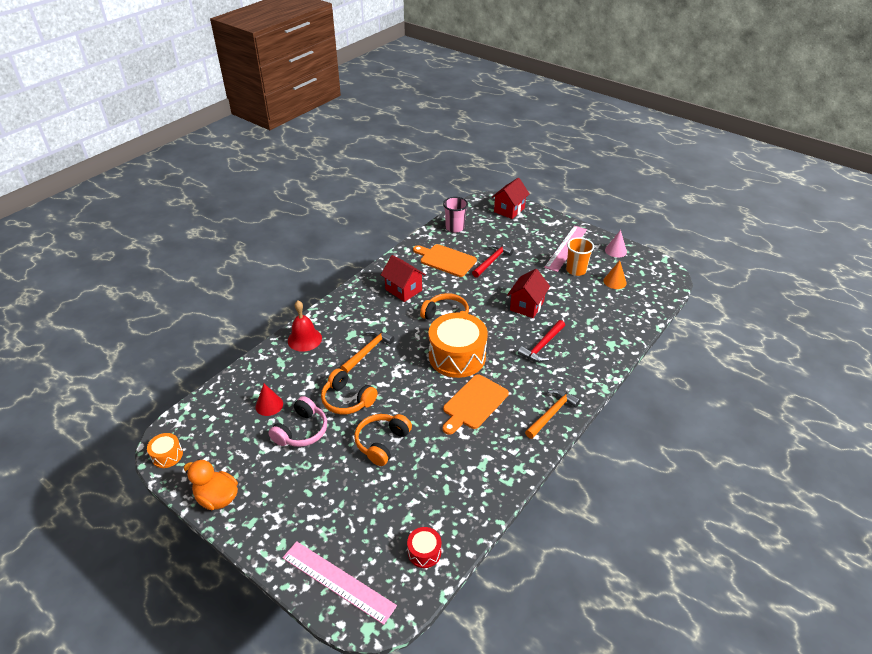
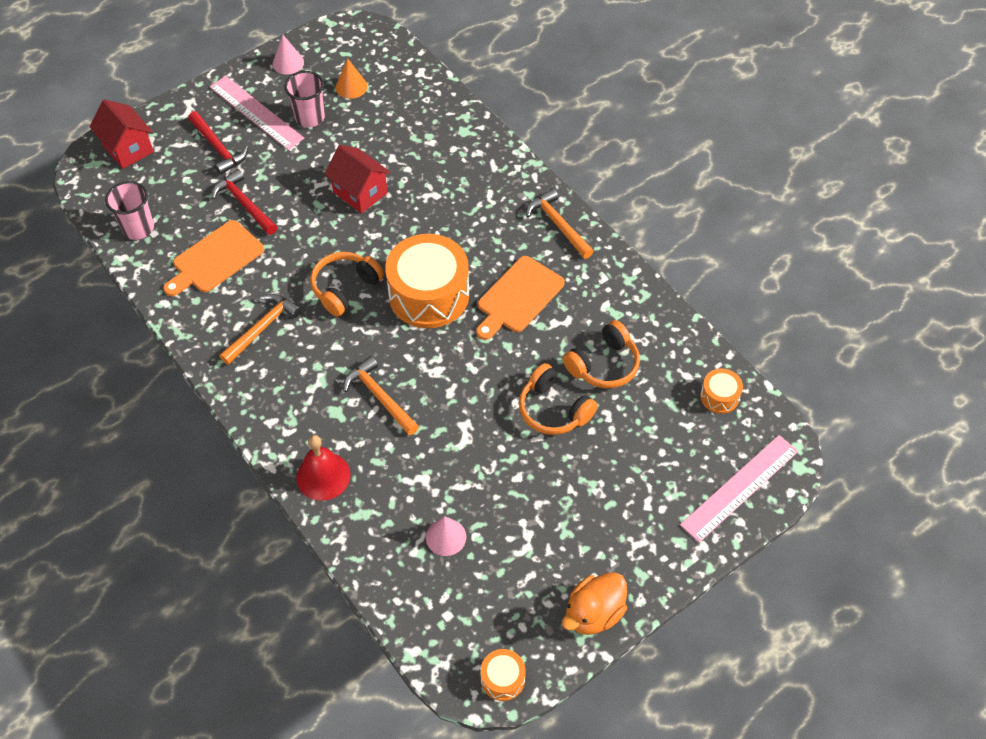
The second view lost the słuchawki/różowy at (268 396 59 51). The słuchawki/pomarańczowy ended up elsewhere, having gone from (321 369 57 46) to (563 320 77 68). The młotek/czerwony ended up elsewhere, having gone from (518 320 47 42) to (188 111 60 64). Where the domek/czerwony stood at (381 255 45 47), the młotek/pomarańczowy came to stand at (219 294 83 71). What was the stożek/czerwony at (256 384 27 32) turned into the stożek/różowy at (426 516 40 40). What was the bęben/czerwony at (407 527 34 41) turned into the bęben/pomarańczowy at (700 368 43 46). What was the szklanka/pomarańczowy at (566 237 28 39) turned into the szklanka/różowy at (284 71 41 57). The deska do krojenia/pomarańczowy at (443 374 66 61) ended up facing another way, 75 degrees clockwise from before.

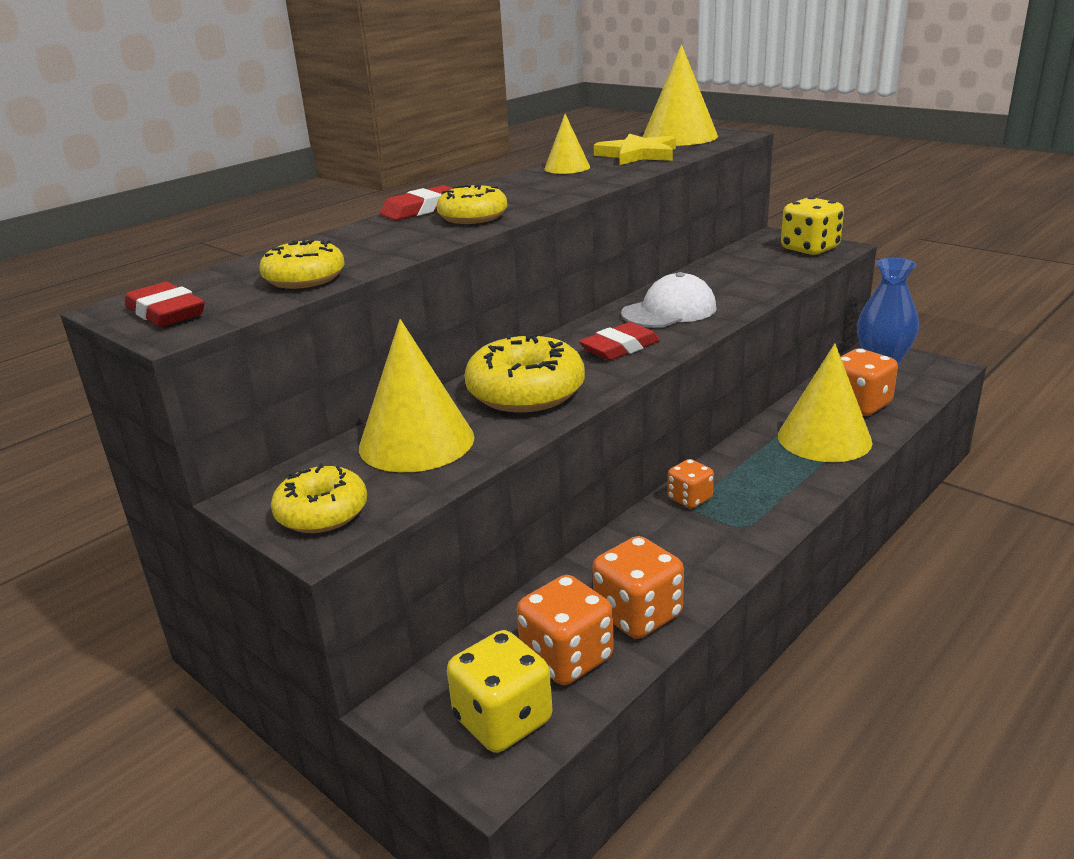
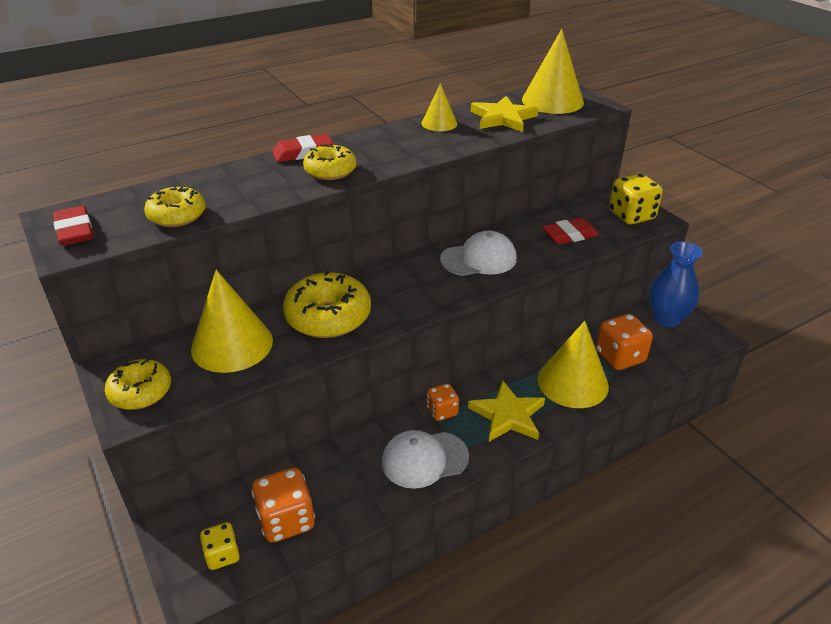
The second view lost the kostka do gry/pomarańczowy at (592 536 92 103). The second view gained the czapka/biały at (382 430 87 59). The second view gained the gwiazda/żółty at (468 381 77 61). The gumka do mazania/czerwony ended up elsewhere, having gone from (579 322 81 38) to (542 218 57 26). The size of the kostka do gry/żółty at (447 630 105 123) changed by a factor of 0.61.

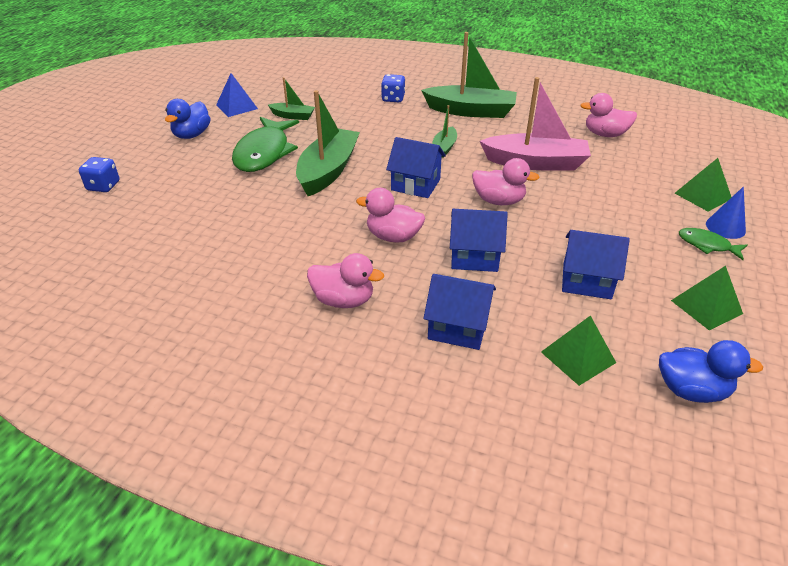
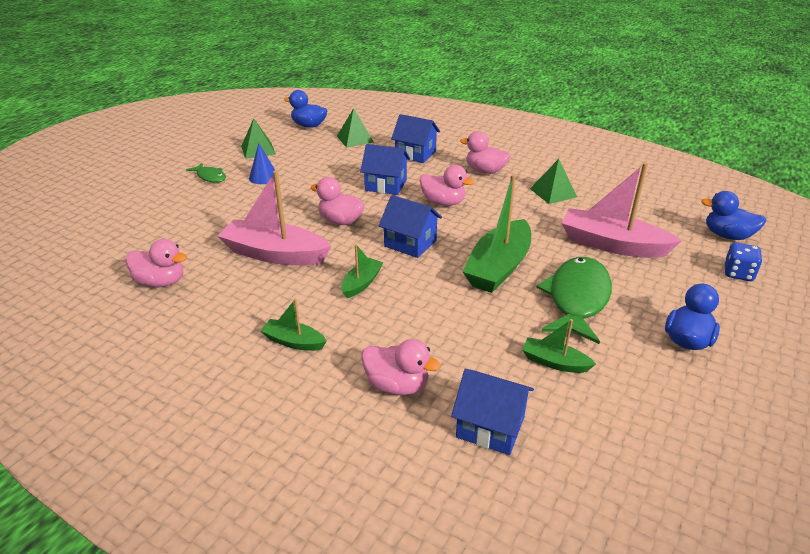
The second view lost the piramida/niebieski at (216 73 42 44). The second view gained the łódka/różowy at (562 163 119 95). The second view gained the kaczka/niebieski at (701 191 66 49). The domek/niebieski ended up elsewhere, having gone from (562 230 68 69) to (451 369 83 86). The piramida/zielony ended up elsewhere, having gone from (675 158 56 53) to (530 159 47 45). The stożek/niebieski ended up elsewhere, having gone from (706 187 40 52) to (249 143 26 41). Where the kostka do gry/niebieski stood at (381 74 24 28), the kaczka/różowy came to stand at (361 339 80 56). The size of the łódka/zielony at (421 32 96 86) changed by a factor of 0.51.

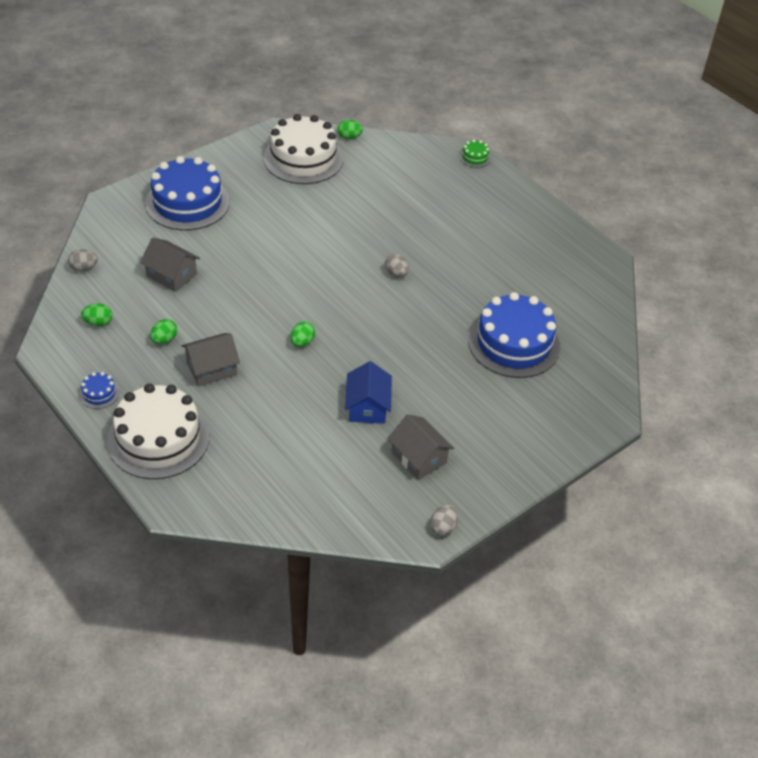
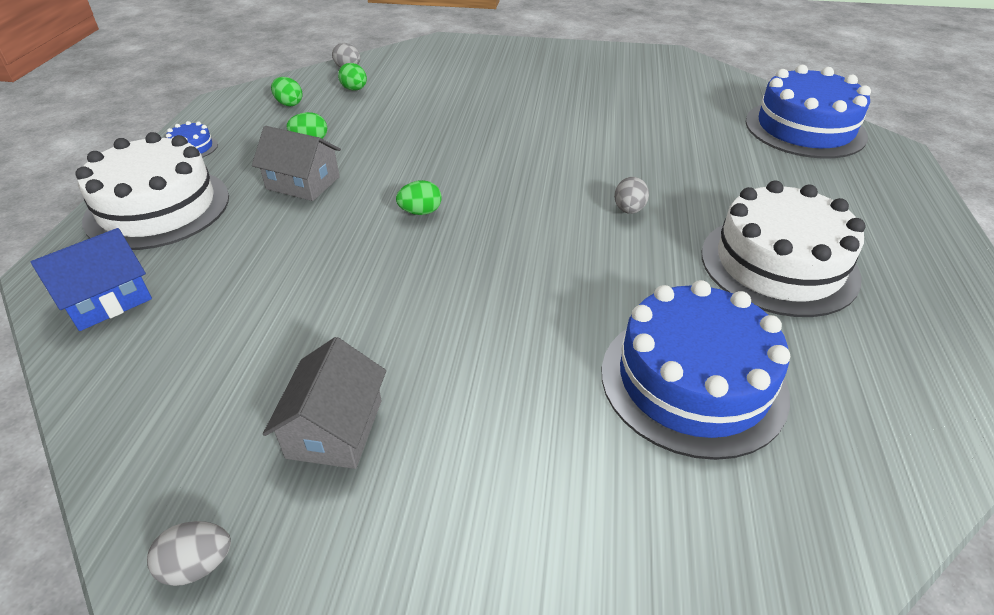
The second view lost the domek/szary at (140 237 60 55). The second view lost the tort/zielony at (459 140 32 28). The tort/niebieski ended up elsewhere, having gone from (145 156 85 74) to (746 65 125 94). The tort/biały ended up elsewhere, having gone from (263 114 80 70) to (702 180 163 137). The jajko/zielony ended up elsewhere, having gone from (337 120 26 19) to (338 63 29 28). The domek/niebieski ended up elsewhere, having gone from (345 361 47 63) to (31 228 121 103).

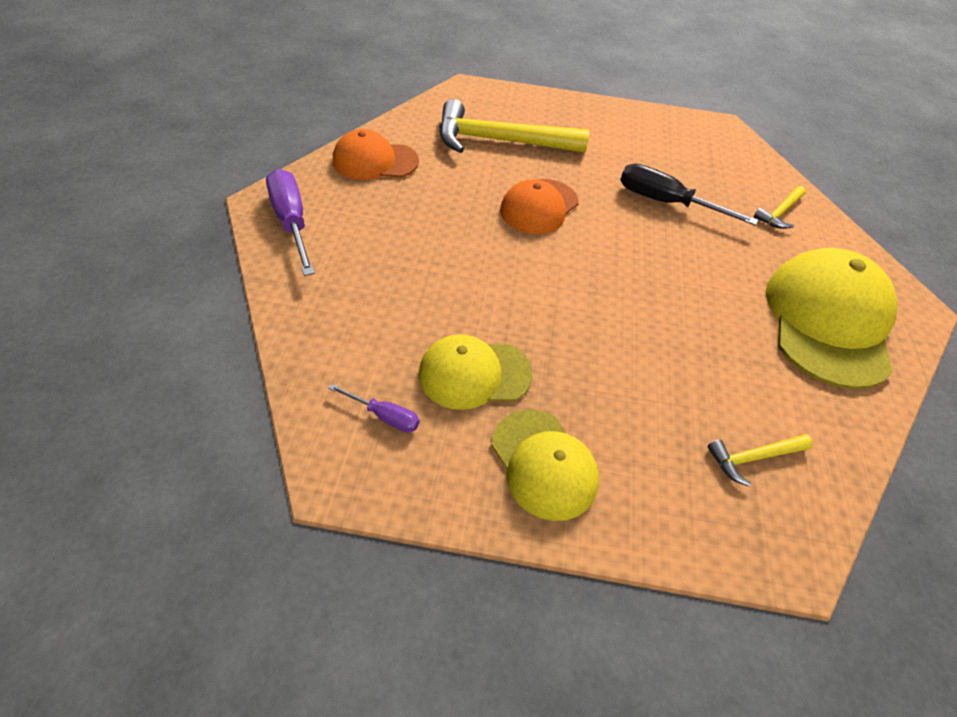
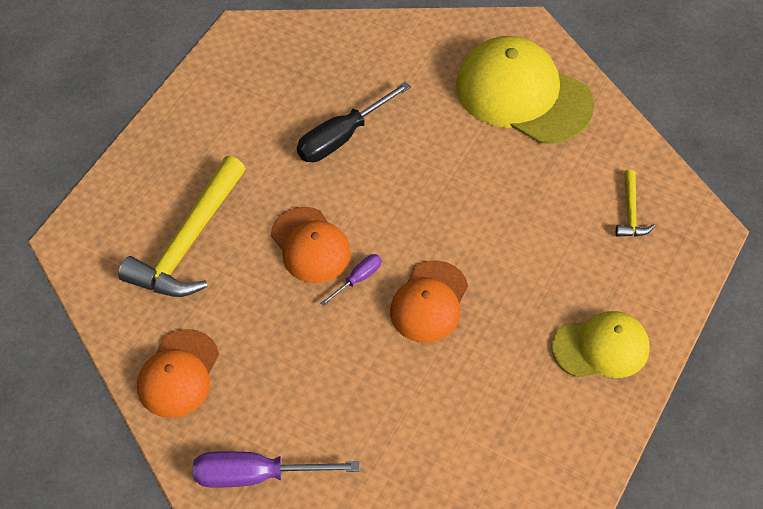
The second view lost the czapka/żółty at (418 334 114 76). The second view lost the młotek/żółty at (754 186 52 43). The second view gained the czapka/pomarańczowy at (390 261 78 82). The śrubokręt/fioletowy ended up elsewhere, having gone from (328 384 91 48) to (320 254 62 52).

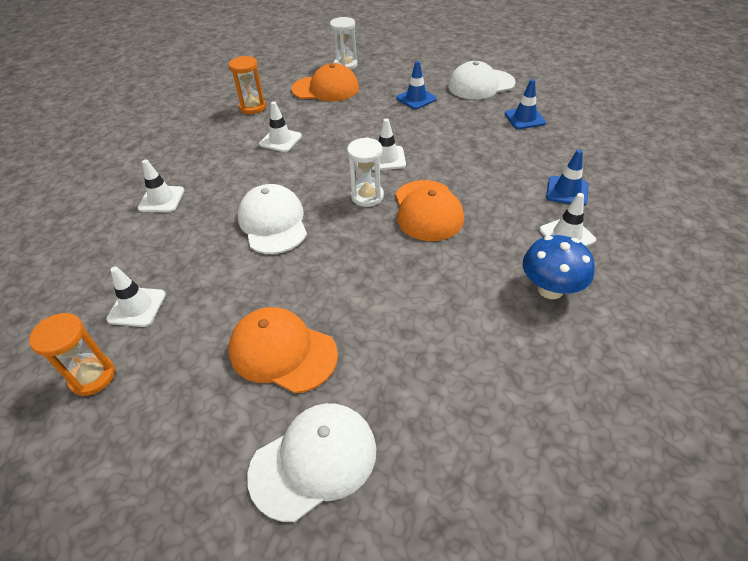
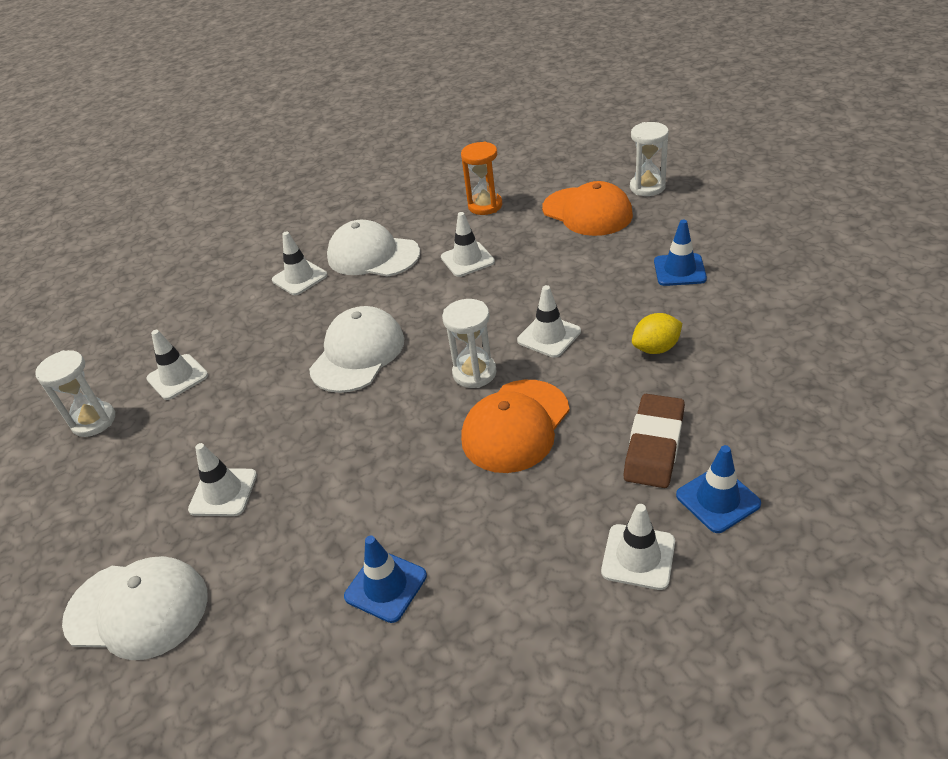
The second view lost the grzyb/niebieski at (523 235 72 64). The second view gained the gumka do mazania/brązowy at (623 394 62 94). The second view gained the cytryna/żółty at (632 313 50 41). The czapka/biały ended up elsewhere, having gone from (448 61 68 38) to (327 220 93 57). The pachołek/niebieski ended up elsewhere, having gone from (505 79 41 50) to (344 536 83 87). Where the czapka/pomarańczowy stood at (229 307 109 87), the pachołek/biały came to stand at (188 443 69 73). What was the klepsydra/pomarańczowy at (29 313 86 83) turned into the klepsydra/biały at (35 350 80 87).

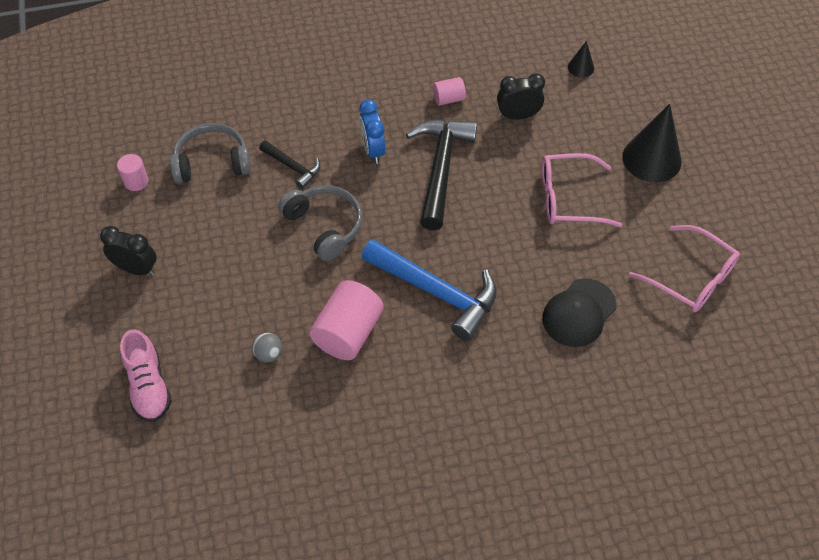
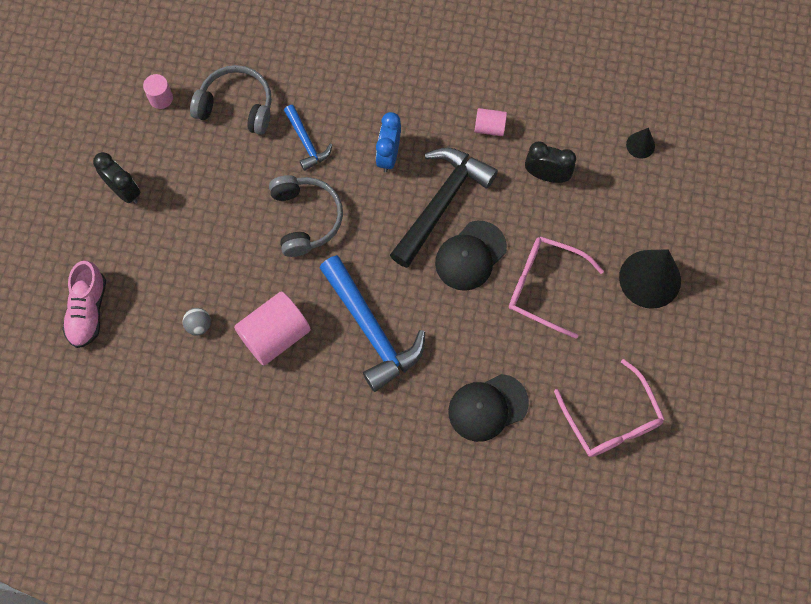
The second view gained the czapka/czarny at (435 221 72 70). What was the młotek/czarny at (259 140 61 49) turned into the młotek/niebieski at (284 105 48 66).

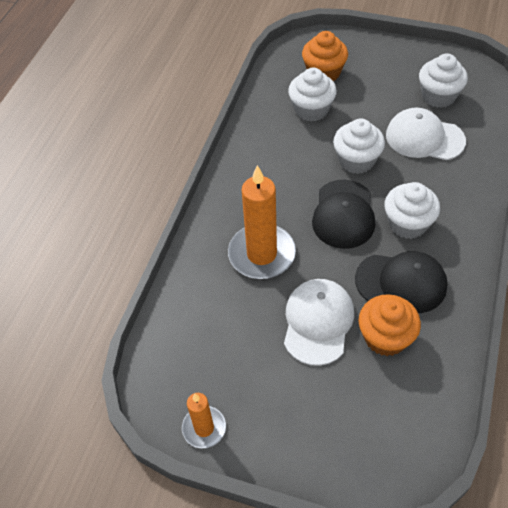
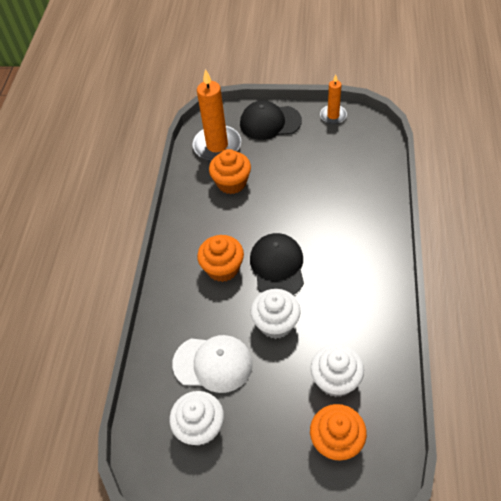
The second view lost the czapka/biały at (284 279 70 87). The świeca/pomarańczowy ended up elsewhere, having gone from (228 165 68 114) to (193 69 48 92). The czapka/czarny ended up elsewhere, having gone from (355 251 93 62) to (240 101 62 39). What was the muffinka/biały at (384 182 56 57) turned into the muffinka/pomarańczowy at (197 235 47 47).

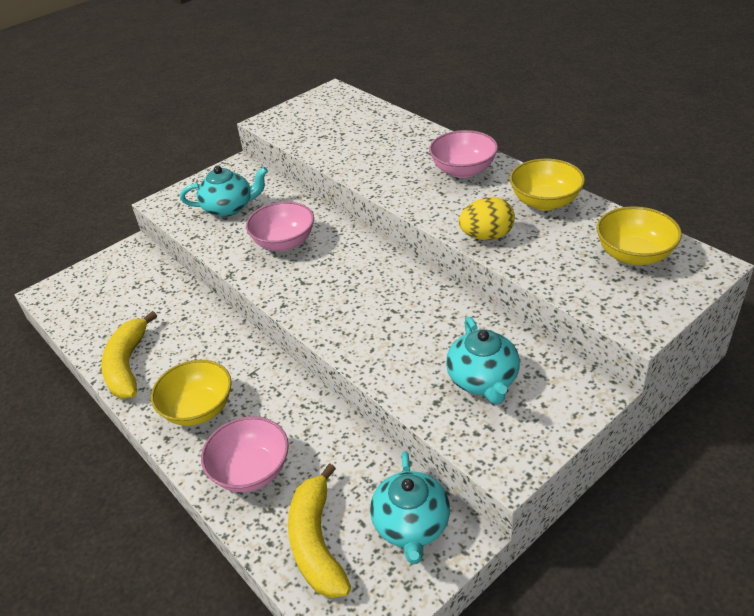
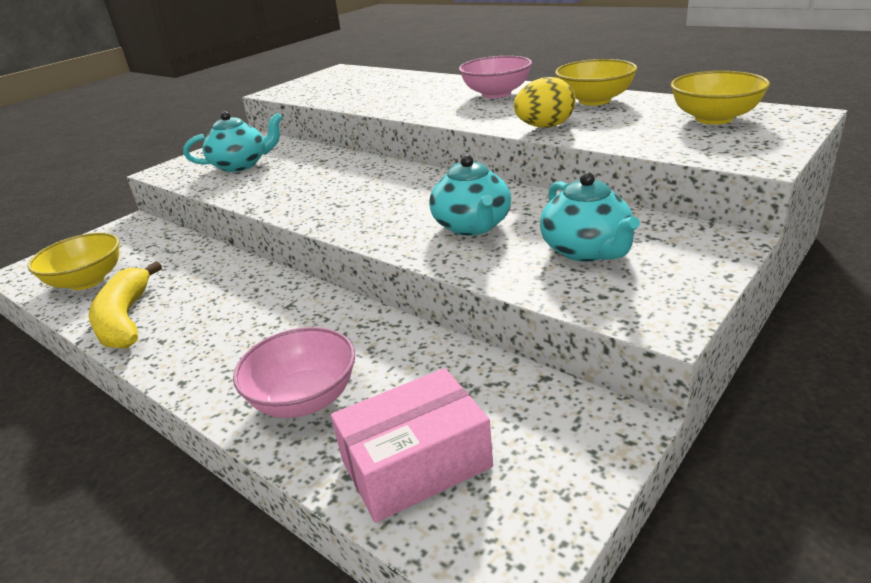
The second view lost the miska/różowy at (246 201 68 50). The miska/żółty ended up elsewhere, having gone from (151 360 81 66) to (27 233 93 57). The imbryk/turkusowy ended up elsewhere, having gone from (370 451 80 113) to (429 155 82 81). Where the banan/żółty stood at (288 463 63 135), the pudełko/różowy came to stand at (331 368 162 155).

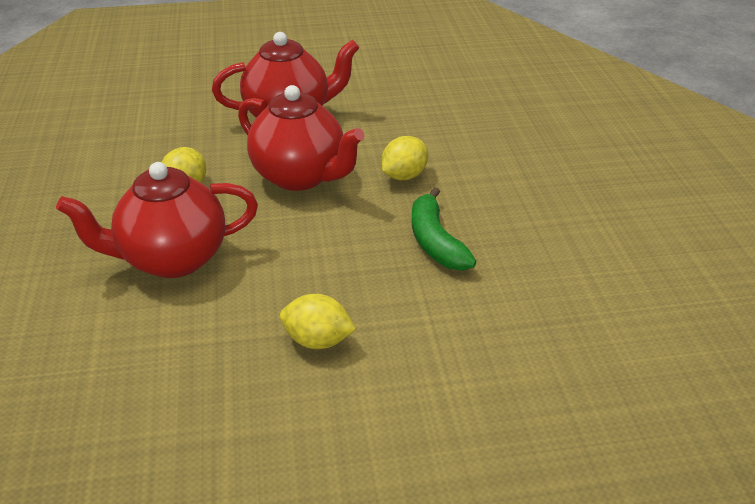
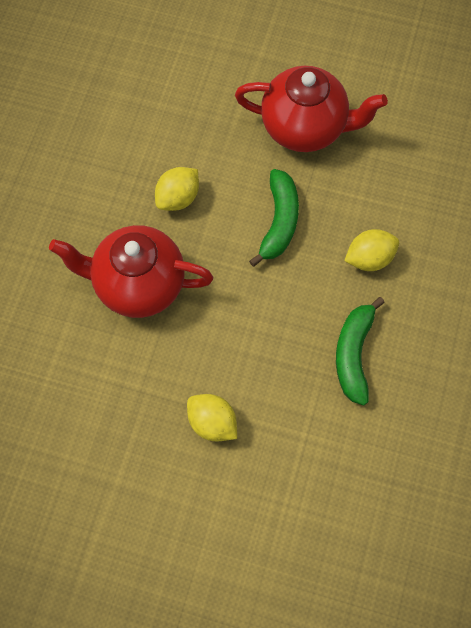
Where the imbryk/czerwony stood at (238 85 127 106), the banan/zielony came to stand at (249 169 50 98).

